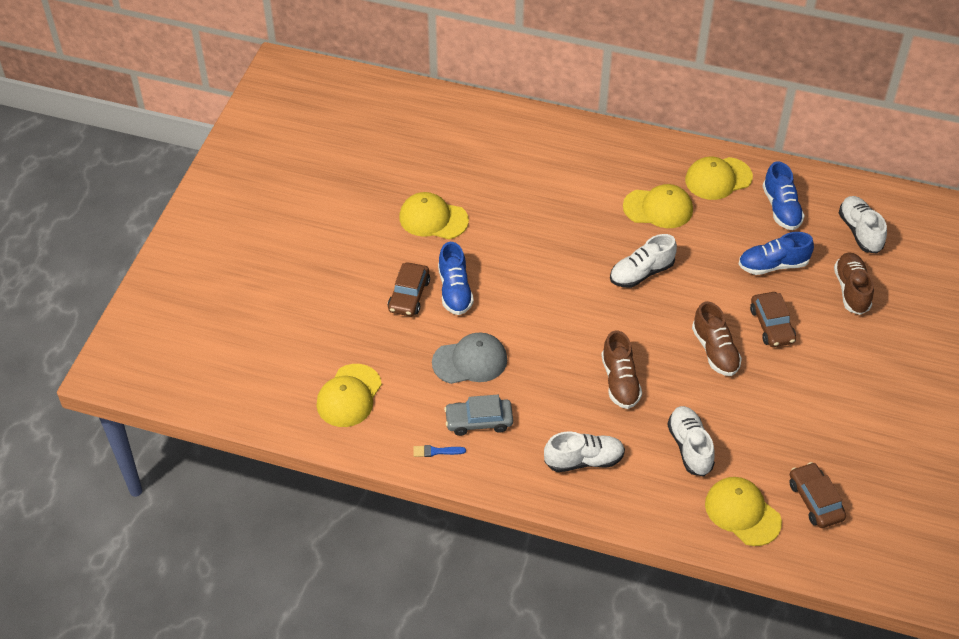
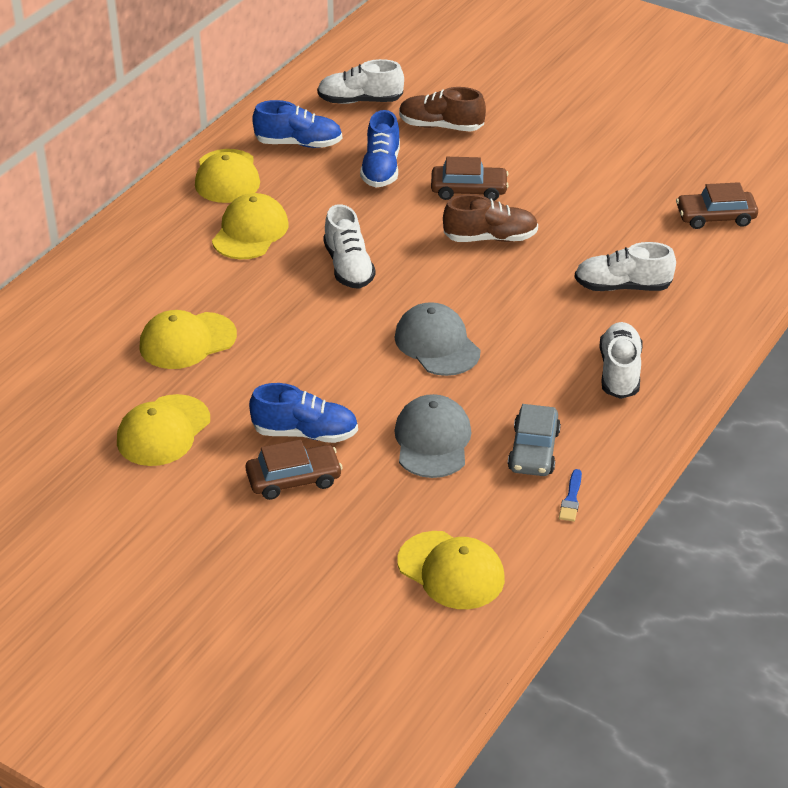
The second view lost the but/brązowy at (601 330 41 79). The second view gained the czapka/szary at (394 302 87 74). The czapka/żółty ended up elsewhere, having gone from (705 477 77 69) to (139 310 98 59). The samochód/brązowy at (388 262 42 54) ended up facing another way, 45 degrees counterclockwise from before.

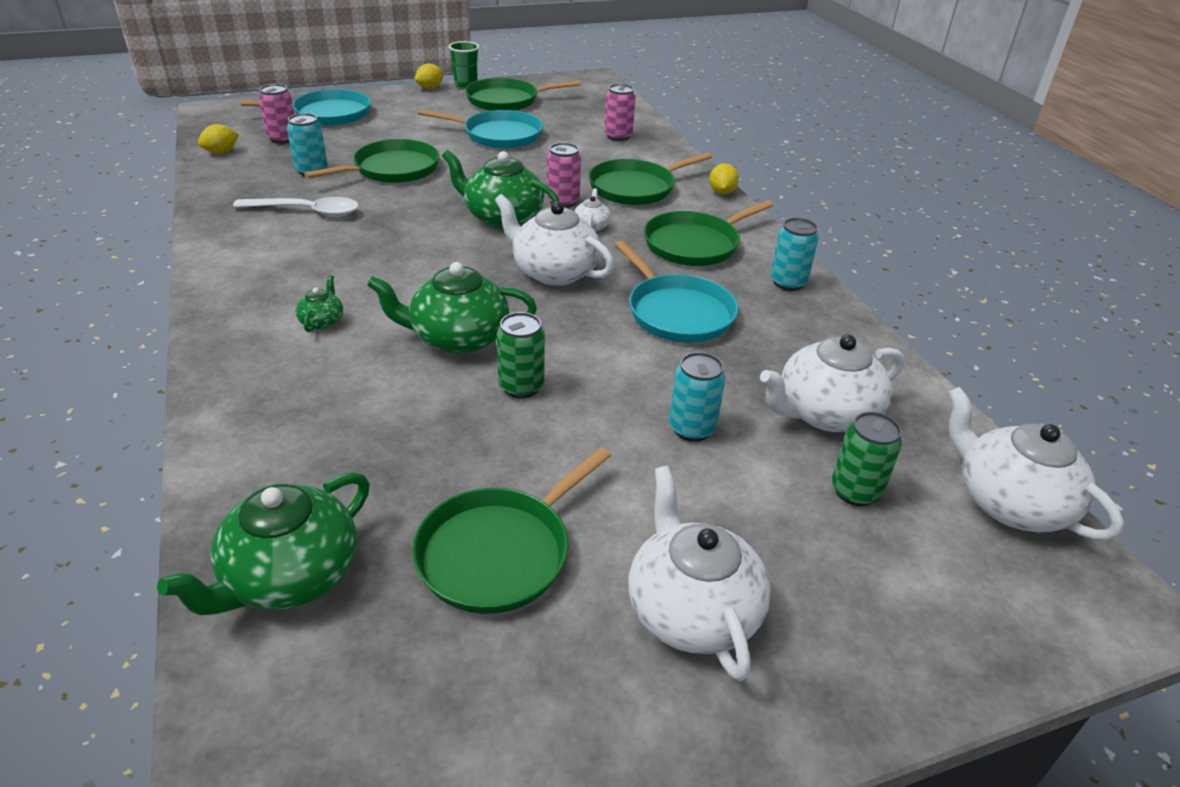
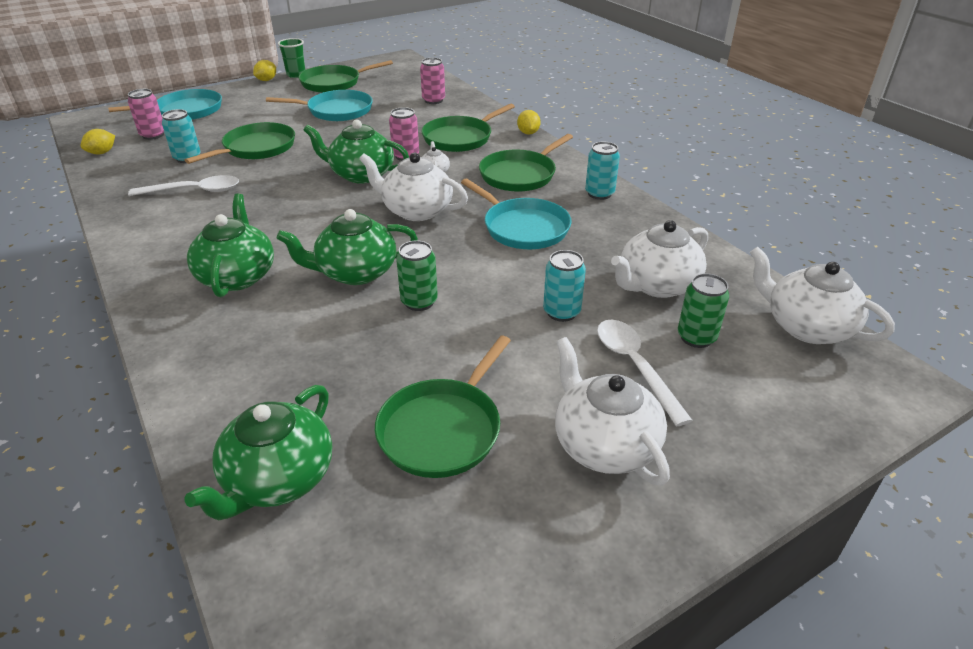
The second view gained the łyżka/biały at (597 320 96 106). The size of the imbryk/zielony at (296 275 47 57) changed by a factor of 2.11.

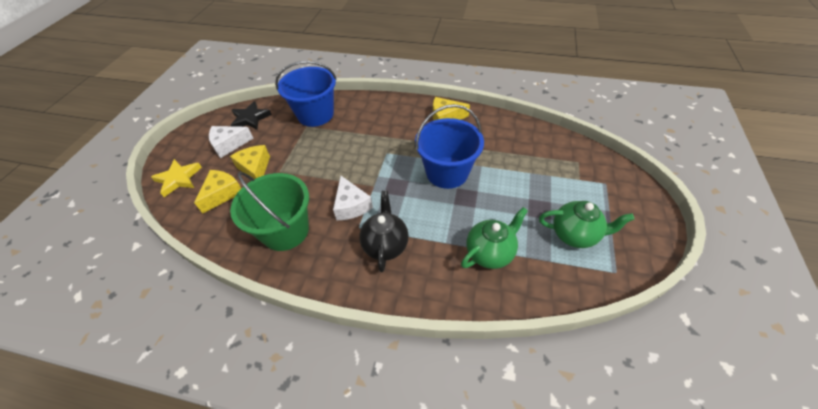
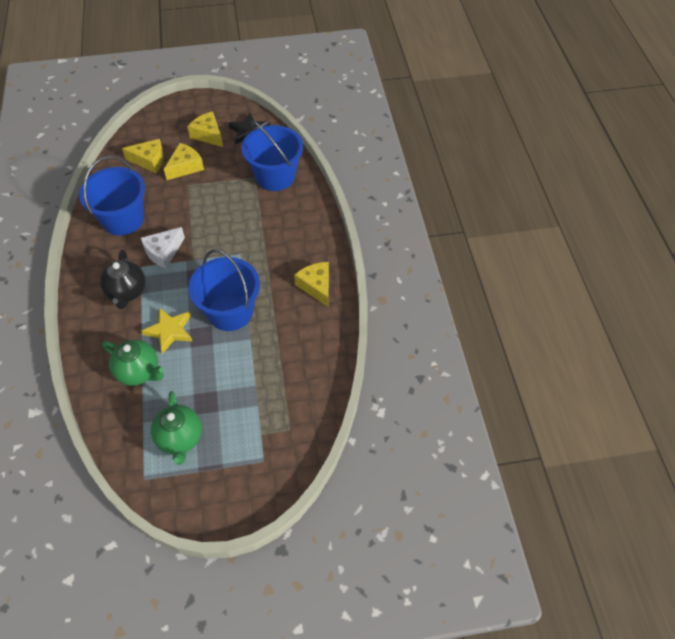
The gwiazda/żółty ended up elsewhere, having gone from (151 159 51 38) to (141 307 51 47). What was the ser/biały at (209 126 45 32) turned into the ser/żółty at (187 111 36 36). What was the wiadro/zielony at (230 172 79 79) turned into the wiadro/niebieski at (79 156 66 80). The imbryk/czarny at (359 191 50 81) ended up facing another way, 105 degrees clockwise from before.

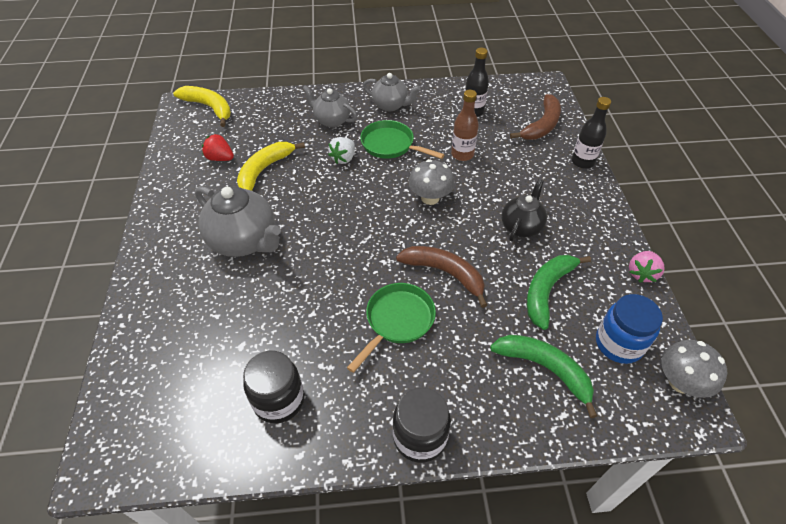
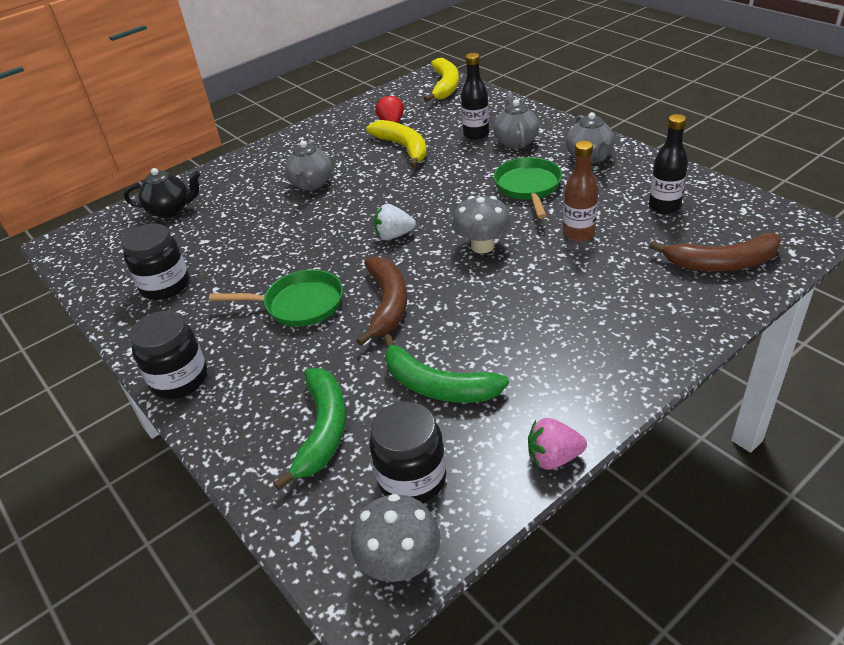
The truskawka/biały ended up elsewhere, having gone from (328 137 27 27) to (374 204 42 36). The imbryk/czarny ended up elsewhere, having gone from (501 179 46 62) to (124 168 76 50). The butelka/czarny ended up elsewhere, having gone from (572 97 39 72) to (461 53 28 87). What was the słoik/niebieski at (596 294 67 70) turned into the słoik/czarny at (370 401 76 102). The banan/żółty at (237 142 68 49) ended up facing another way, 60 degrees clockwise from before. The banan/zielony at (527 255 64 75) ended up facing another way, 150 degrees counterclockwise from before. The size of the imbryk/szary at (195 186 86 71) changed by a factor of 0.63.

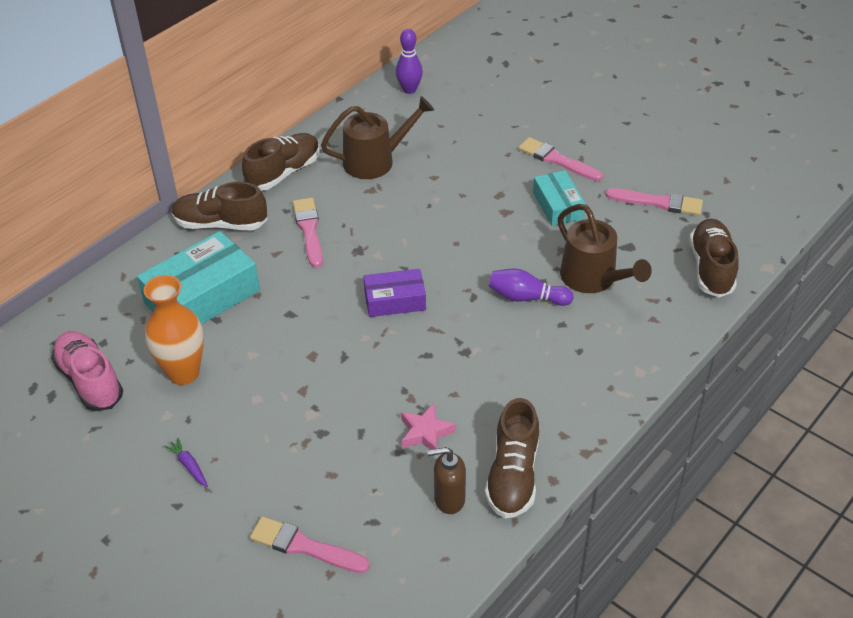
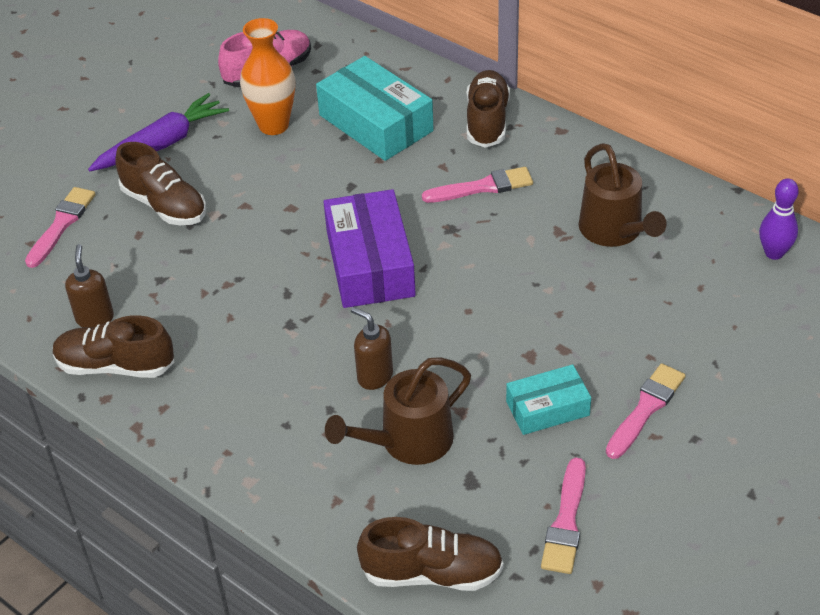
The second view lost the gwiazda/różowy at (401 403 55 47). The but/brązowy ended up elsewhere, having gone from (242 133 78 58) to (115 142 91 83). Where the kręgiel/fioletowy stood at (489 268 84 38), the dozownik mydła/brązowy came to stand at (351 307 42 83). The size of the marchewka/fioletowy at (164 438 44 49) changed by a factor of 2.41. The size of the pudełko/fioletowy at (363 269 63 48) changed by a factor of 1.72.

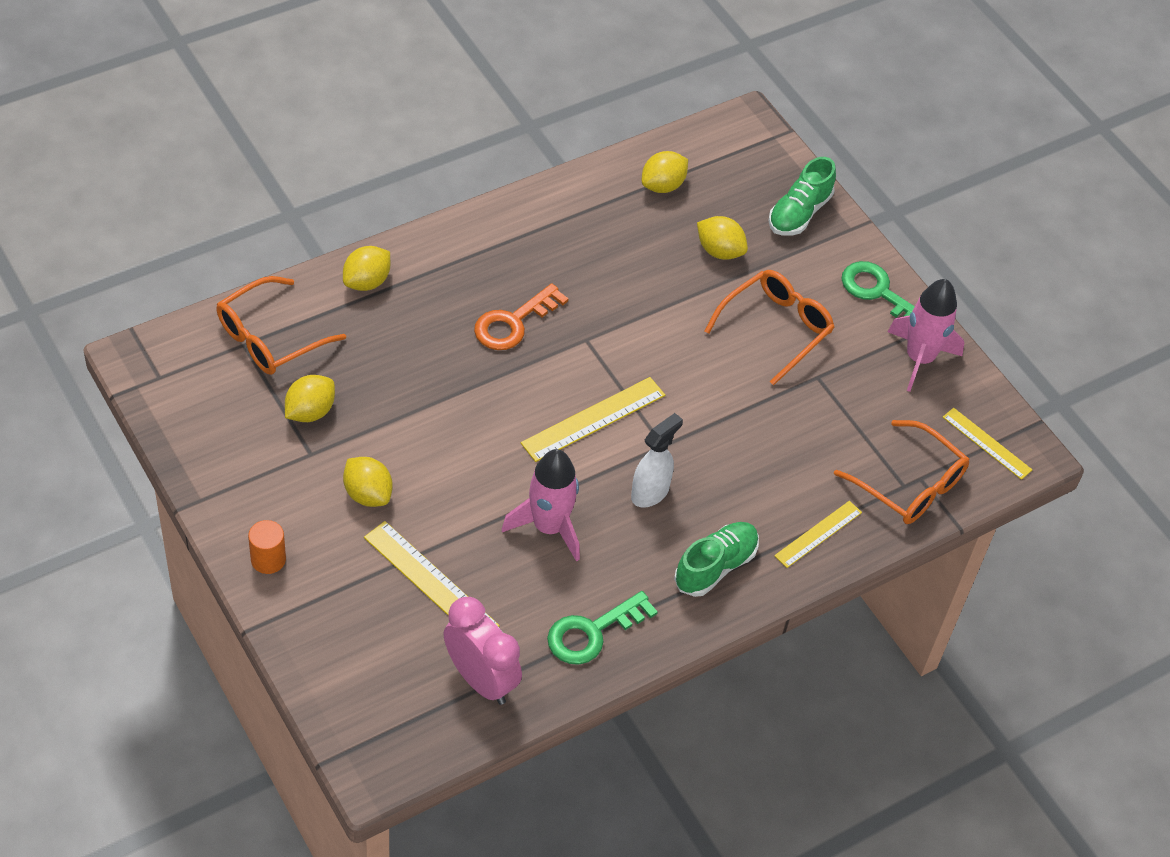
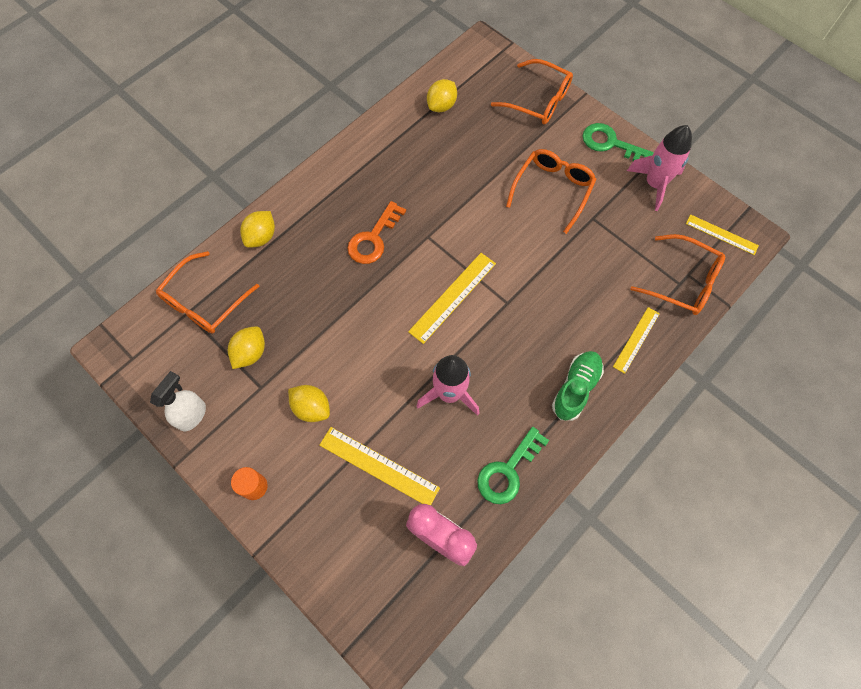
The second view lost the cytryna/żółty at (697 216 51 44). The spryskiwacz/biały ended up elsewhere, having gone from (631 413 52 95) to (150 371 56 60). Where the but/zielony stood at (768 157 68 79), the okulary/pomarańczowy came to stand at (491 59 82 65).

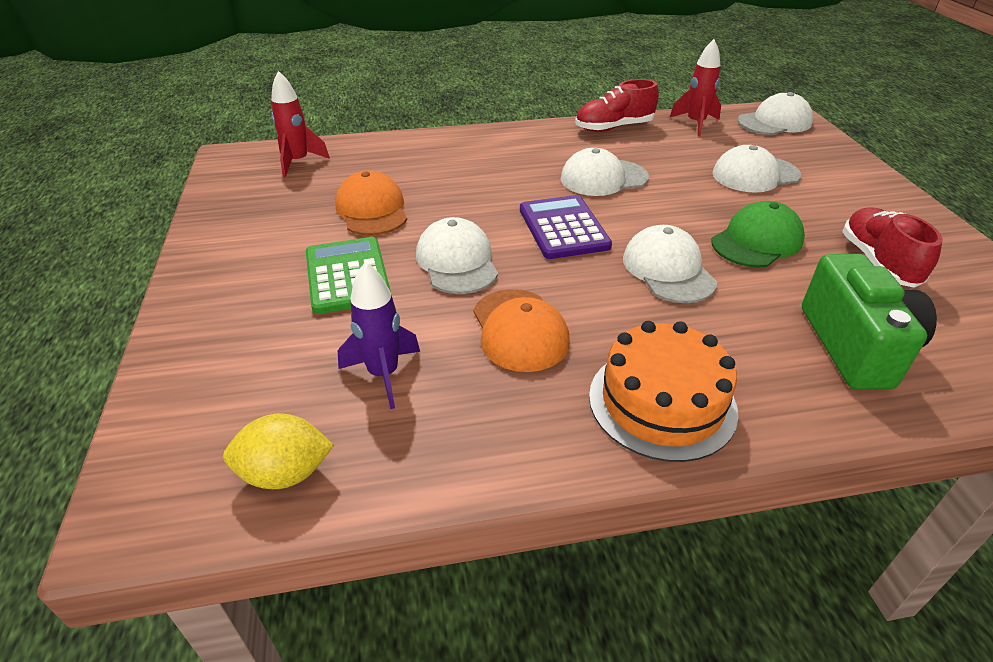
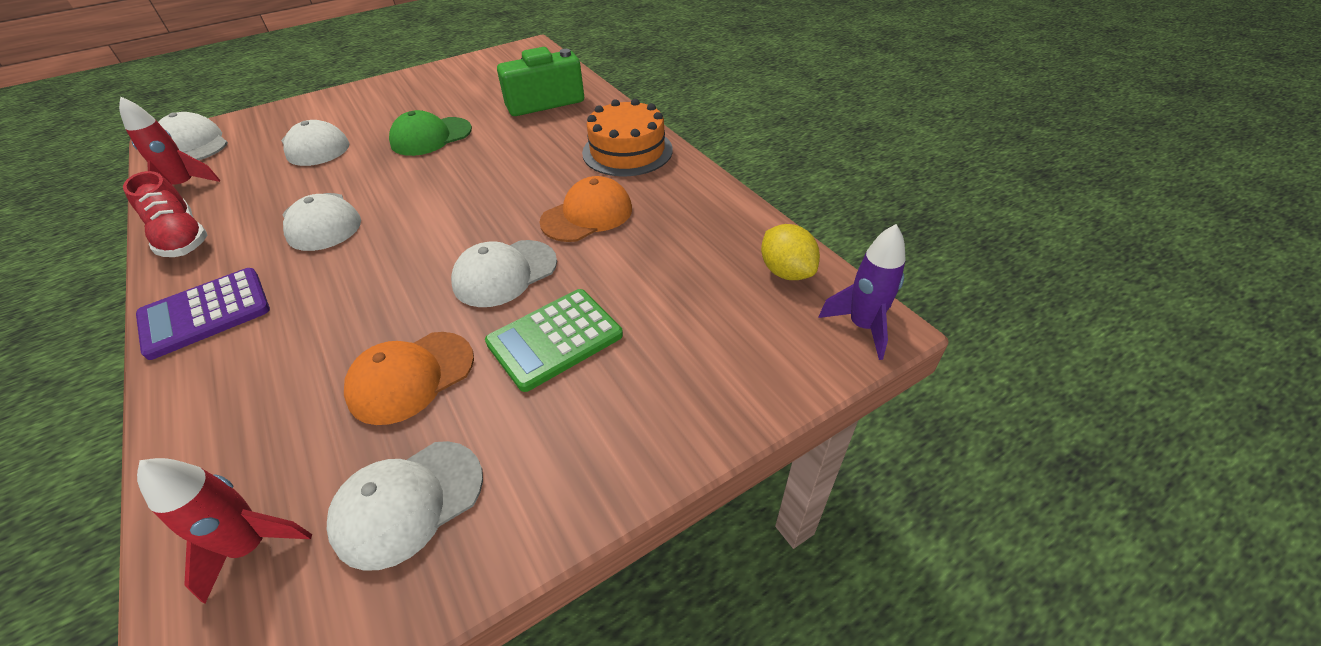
The second view lost the but/czerwony at (842 207 101 81). The rakieta/fioletowy ended up elsewhere, having gone from (338 262 82 147) to (818 224 88 136). The kalkulator/fioletowy ended up elsewhere, having gone from (520 195 92 64) to (136 268 134 92). The czapka/biały ended up elsewhere, having gone from (623 225 94 78) to (327 441 156 130). The czapka/zielony at (711 201 94 67) ended up facing another way, 60 degrees counterclockwise from before.

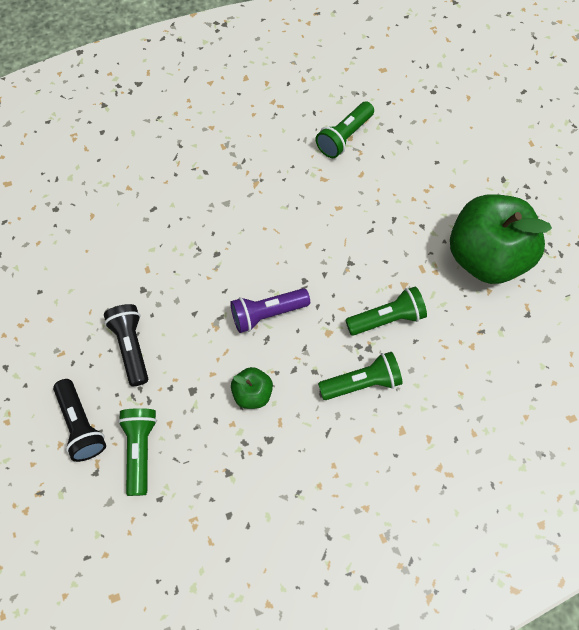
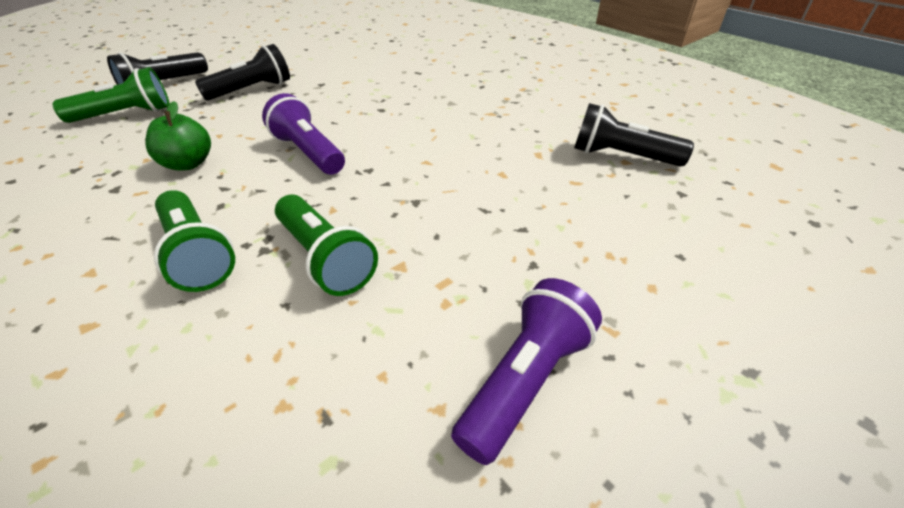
Where the jabłko/zielony stood at (450 194 102 90), the latarka/fioletowy came to stand at (451 278 151 187). What was the latarka/zielony at (316 102 58 56) turned into the latarka/czarny at (574 103 120 64).

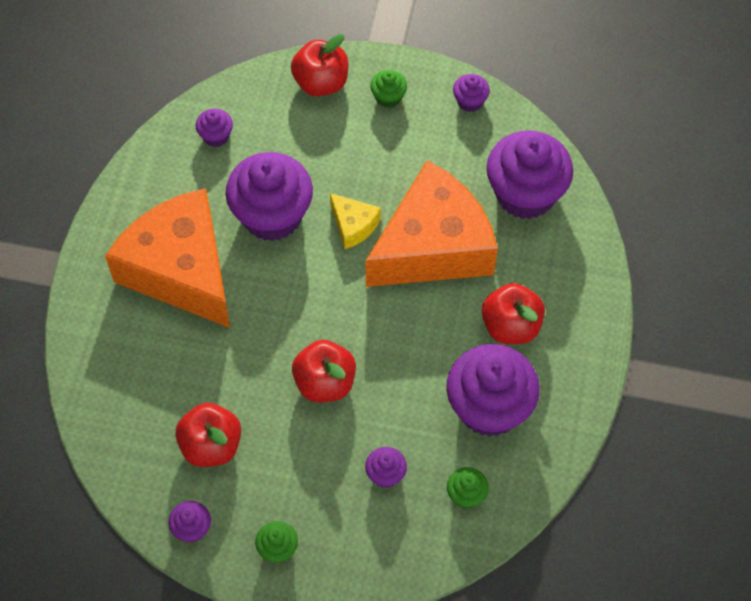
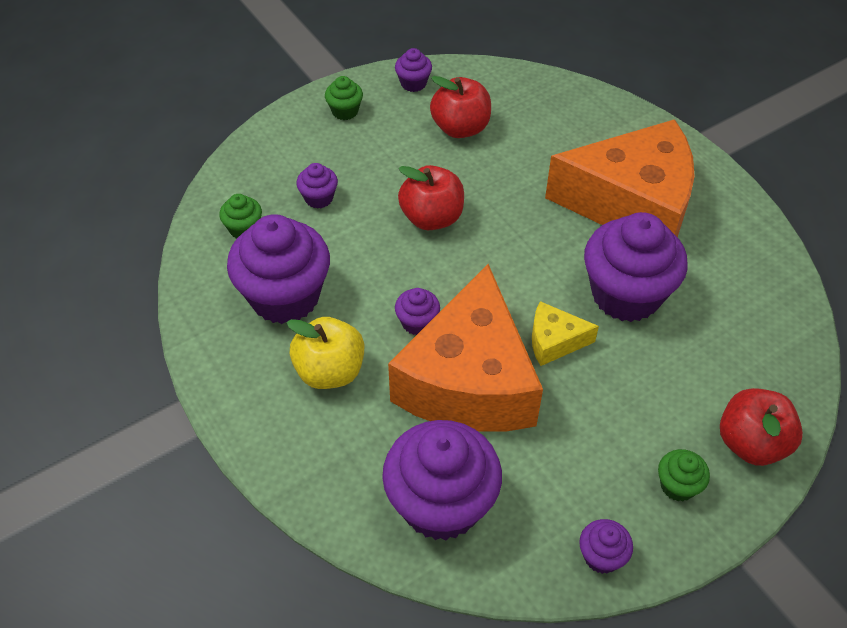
The muffinka/fioletowy ended up elsewhere, having gone from (196 109 37 38) to (395 288 45 47). What was the jabłko/czerwony at (482 283 63 61) turned into the jabłko/żółty at (286 317 78 72).

